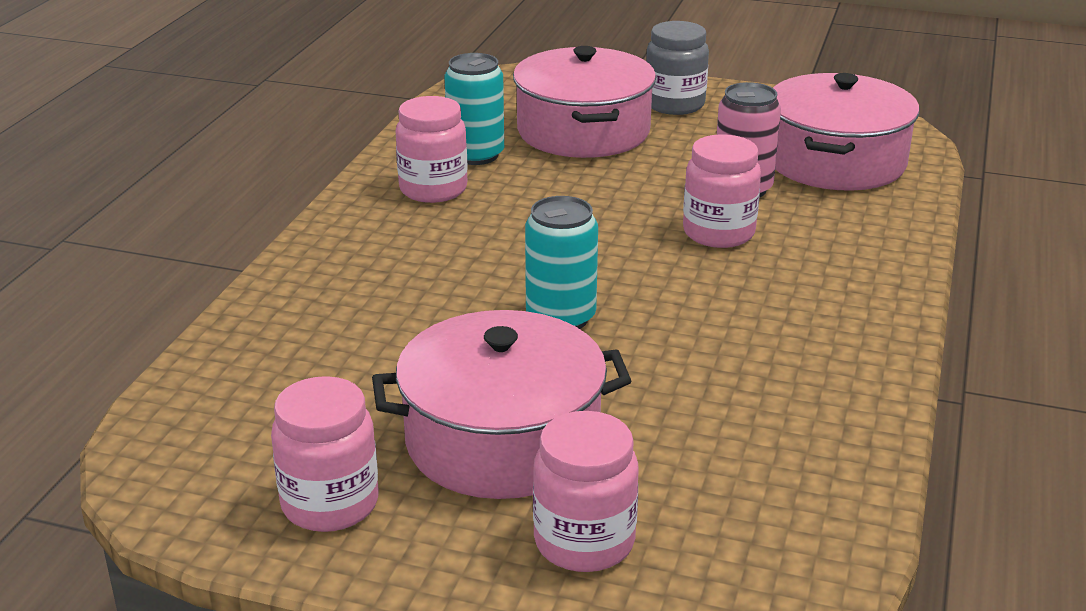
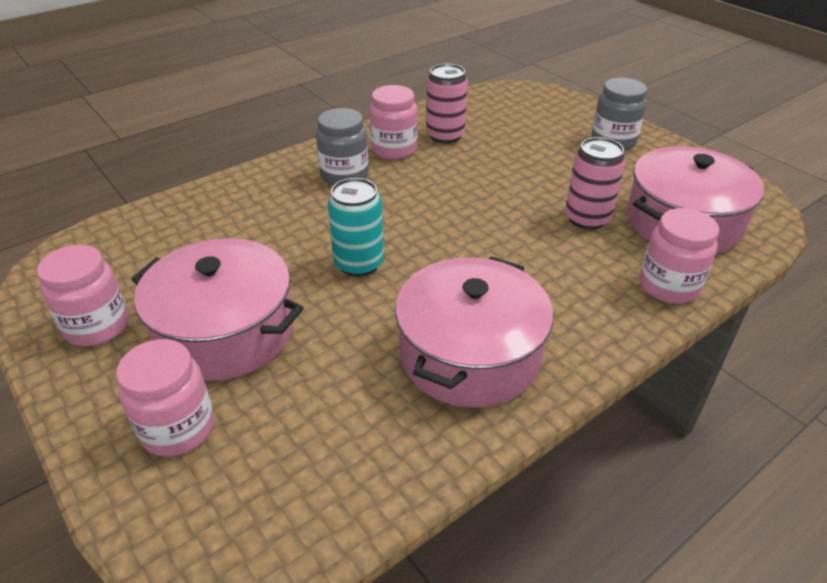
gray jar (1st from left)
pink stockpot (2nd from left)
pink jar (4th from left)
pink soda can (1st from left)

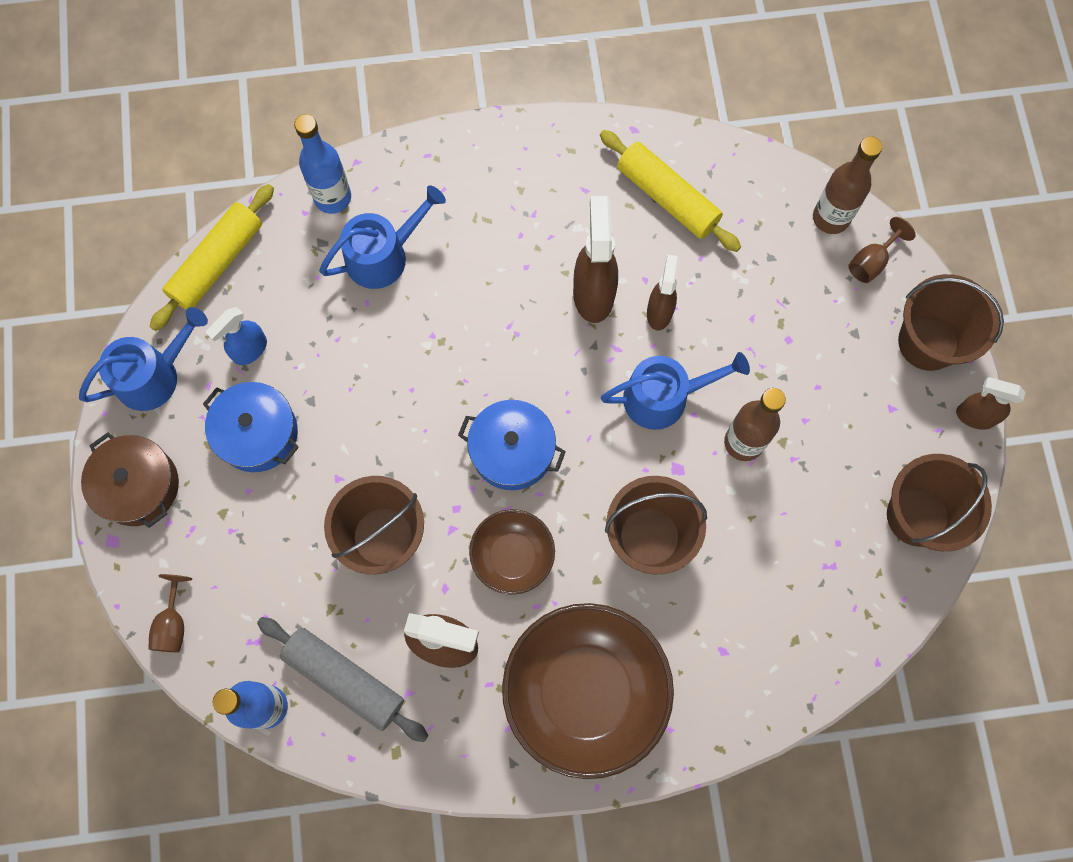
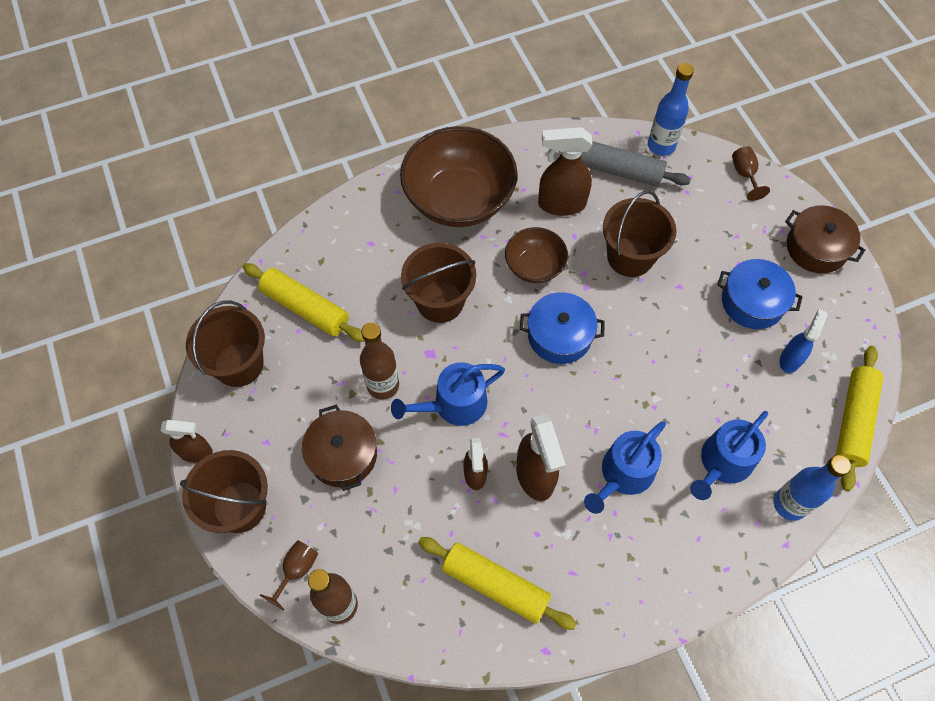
golden rolling pin (1st from left)
dark brown stockpot (1st from left)
royal blue watering pot (2nd from left)

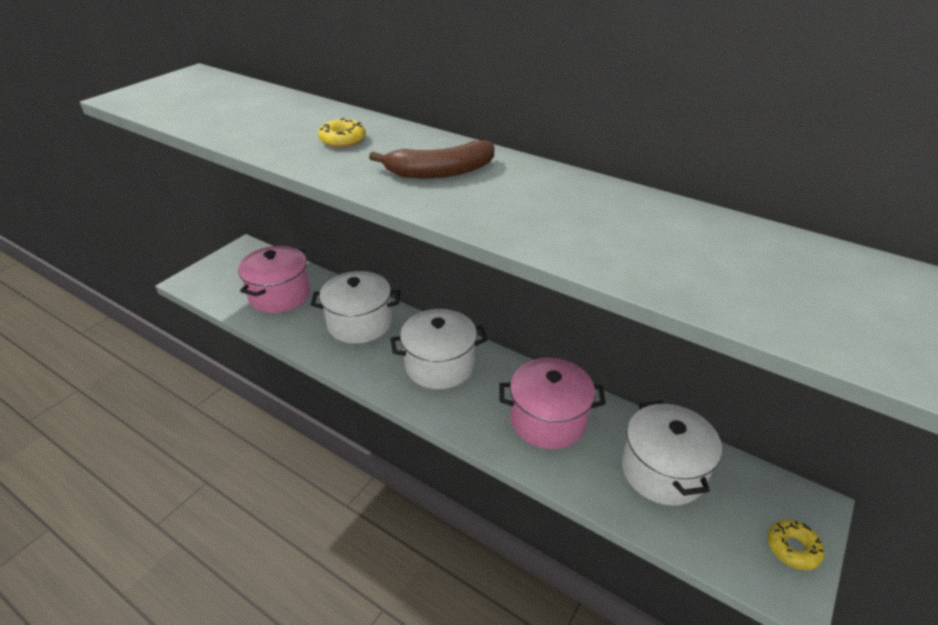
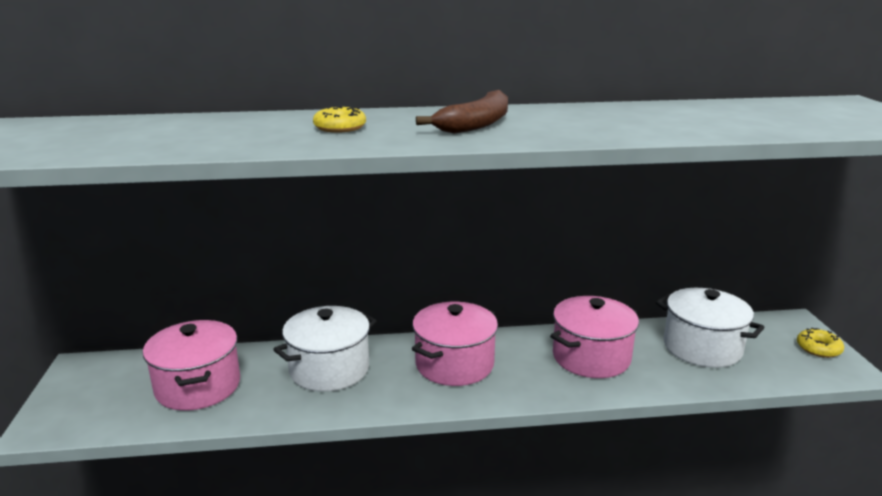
pink stockpot (2nd from left)

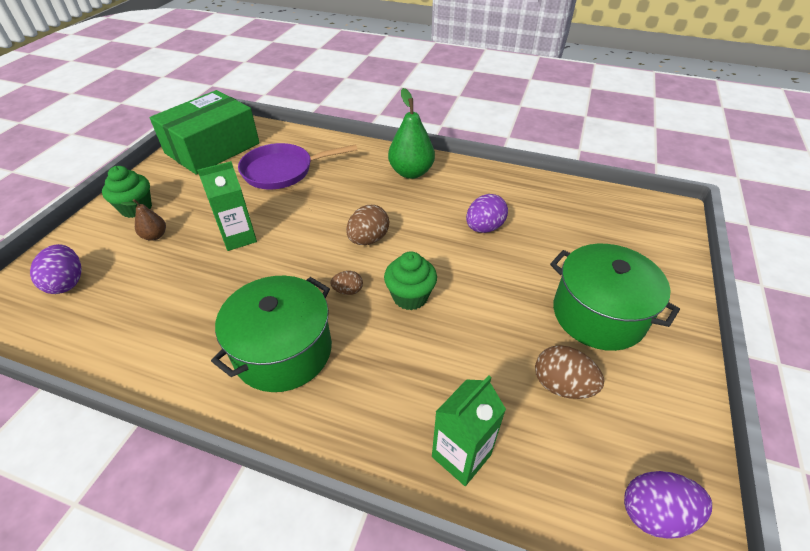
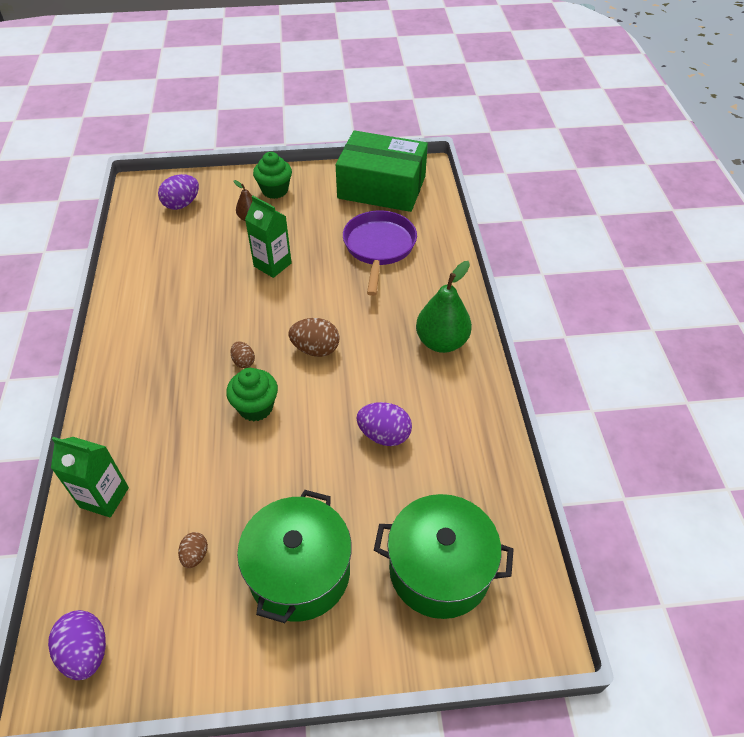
emerald stockpot (2nd from left)
violet pan
dark brown egg (1st from left)

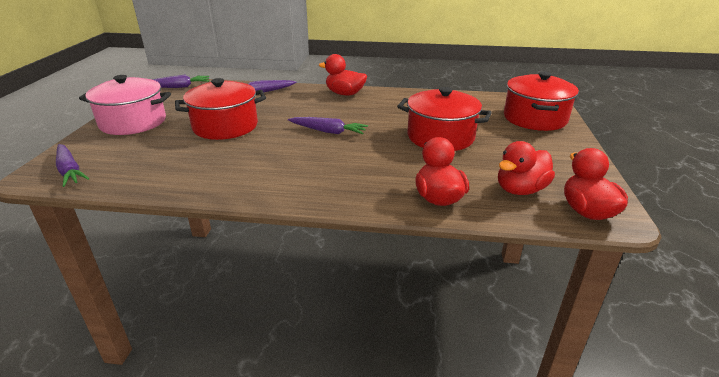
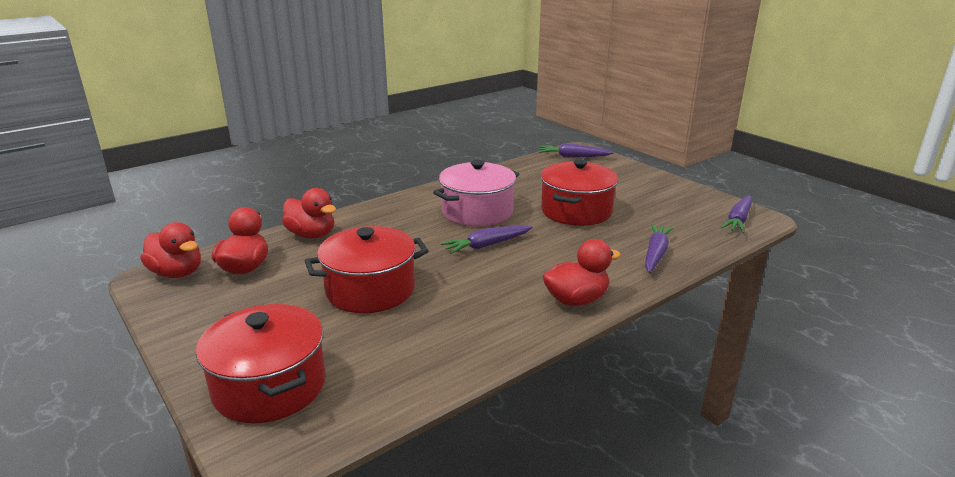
pink stockpot

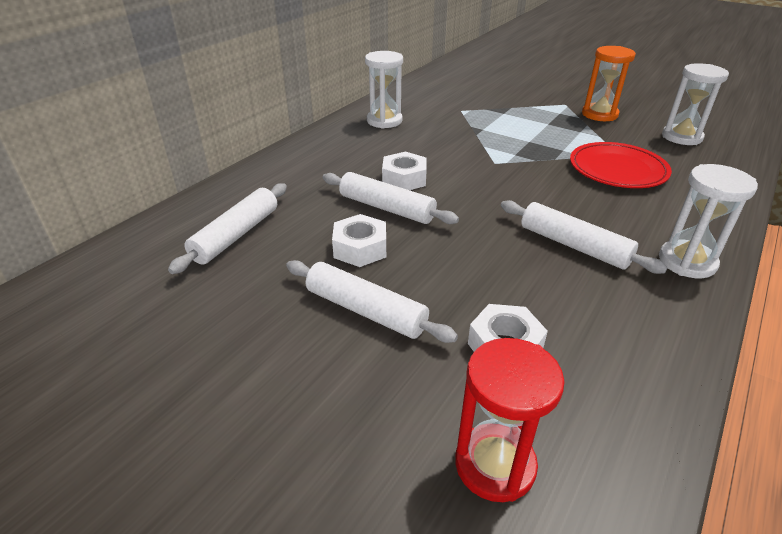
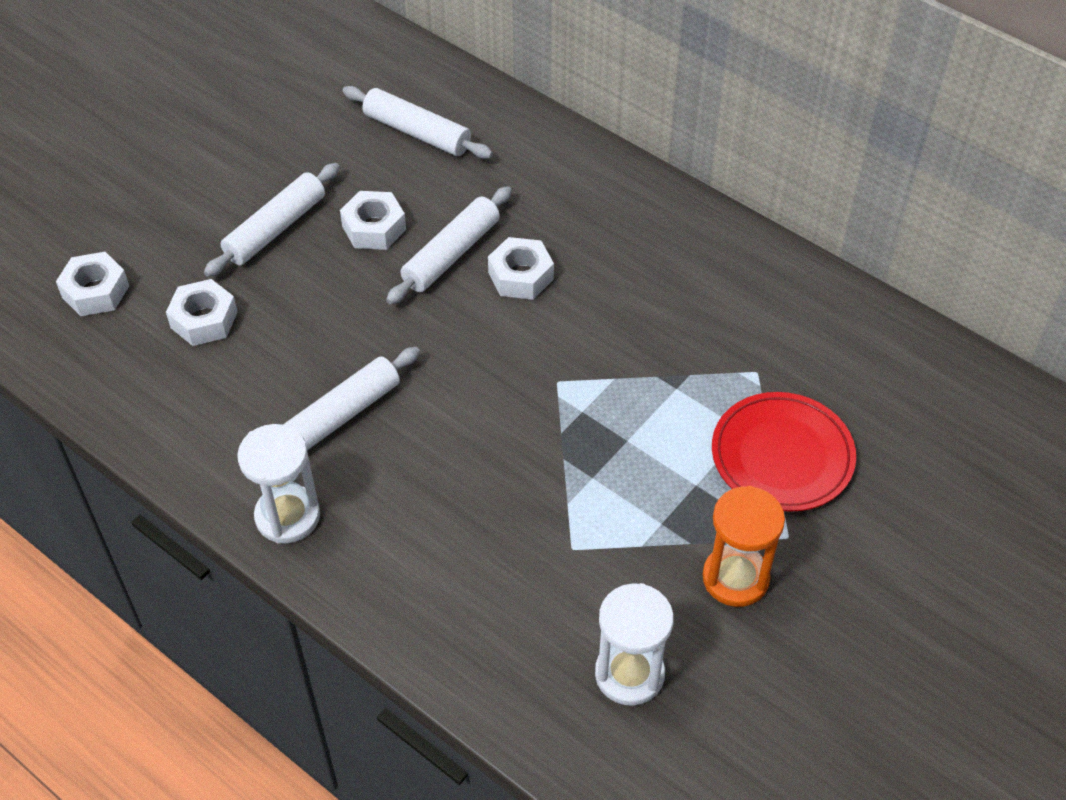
snow-white hourglass (1st from left in the first image)
scarlet dinner plate
snow-white hex nut (1st from left)

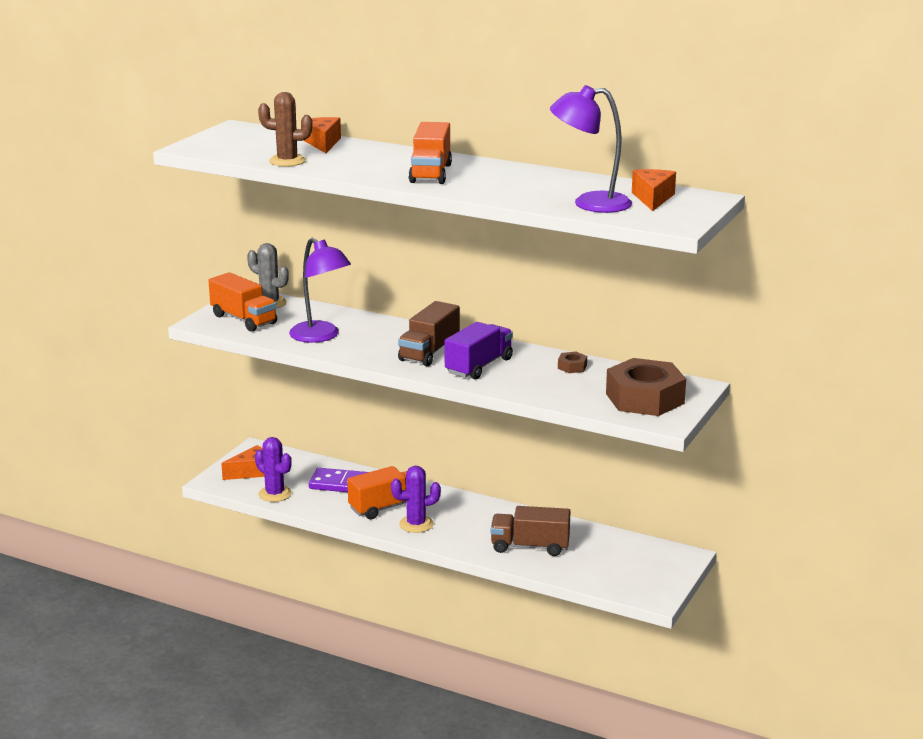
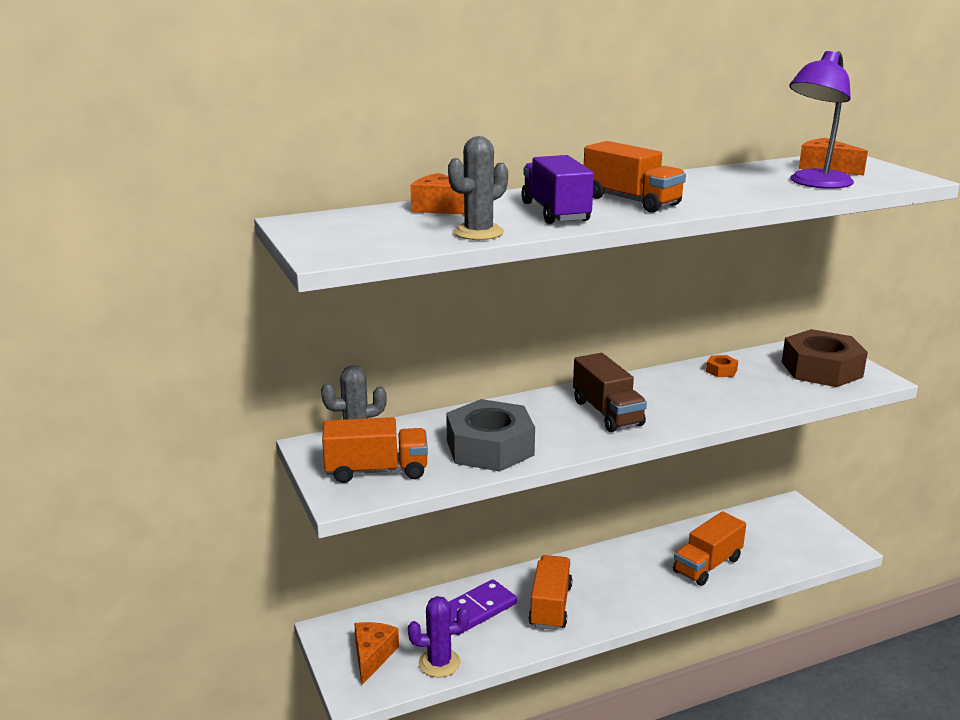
violet prickly plant (2nd from left in the first image)
violet truck
gray hex nut
gray prickly plant (2nd from left)
bright orange truck (4th from left)
bright orange hex nut

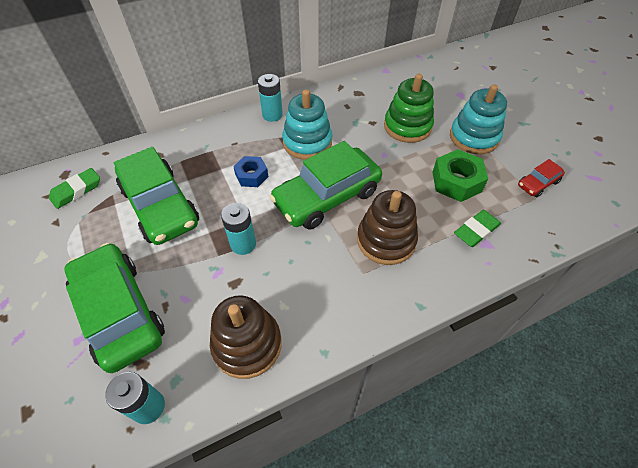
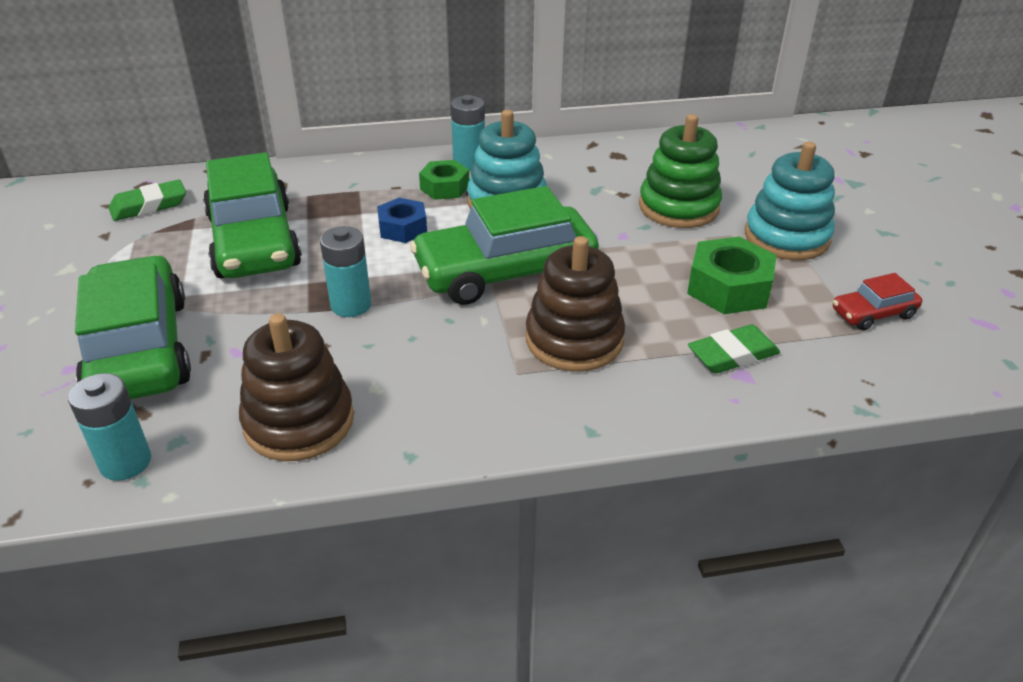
emerald hex nut (1st from left)

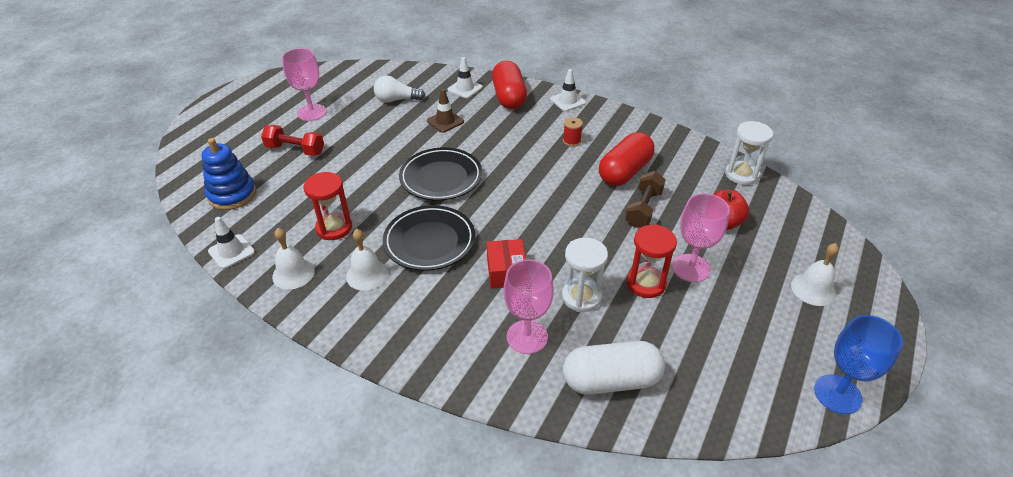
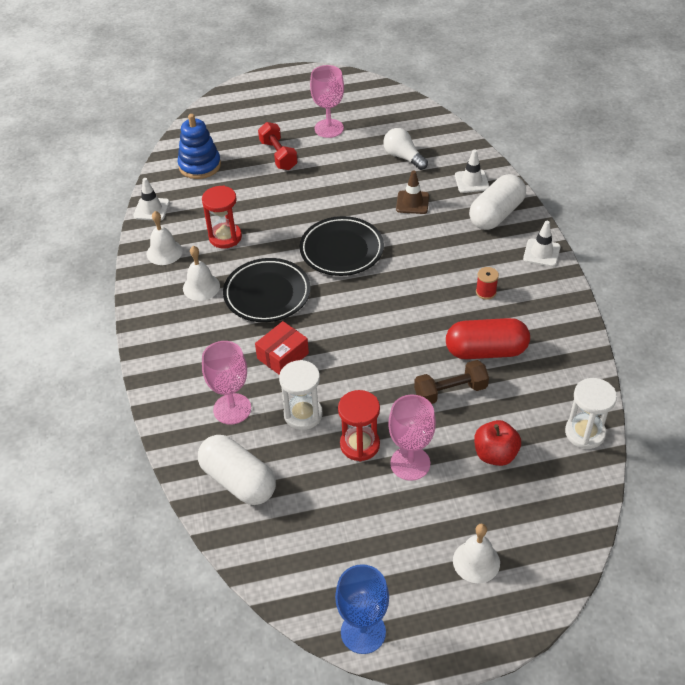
snow-white pill (2nd from left)

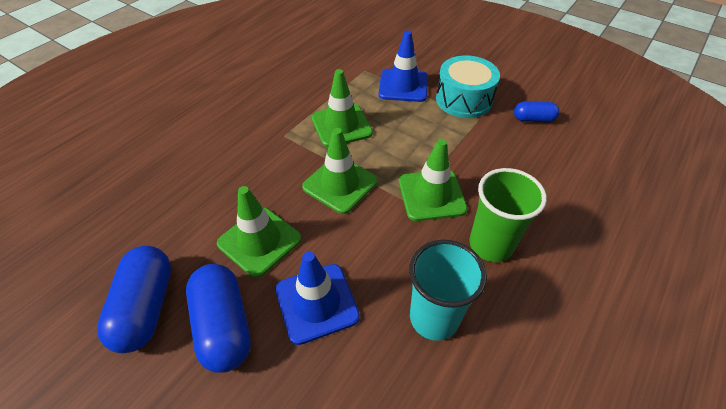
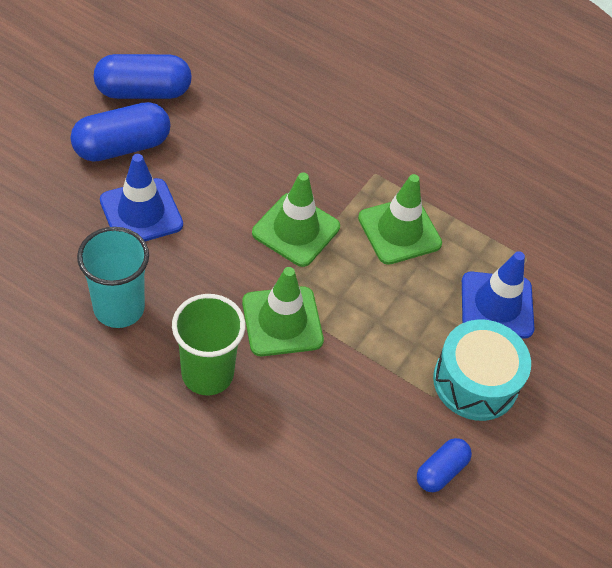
emerald traffic cone (1st from left in the first image)
royal blue pill (3rd from left)

